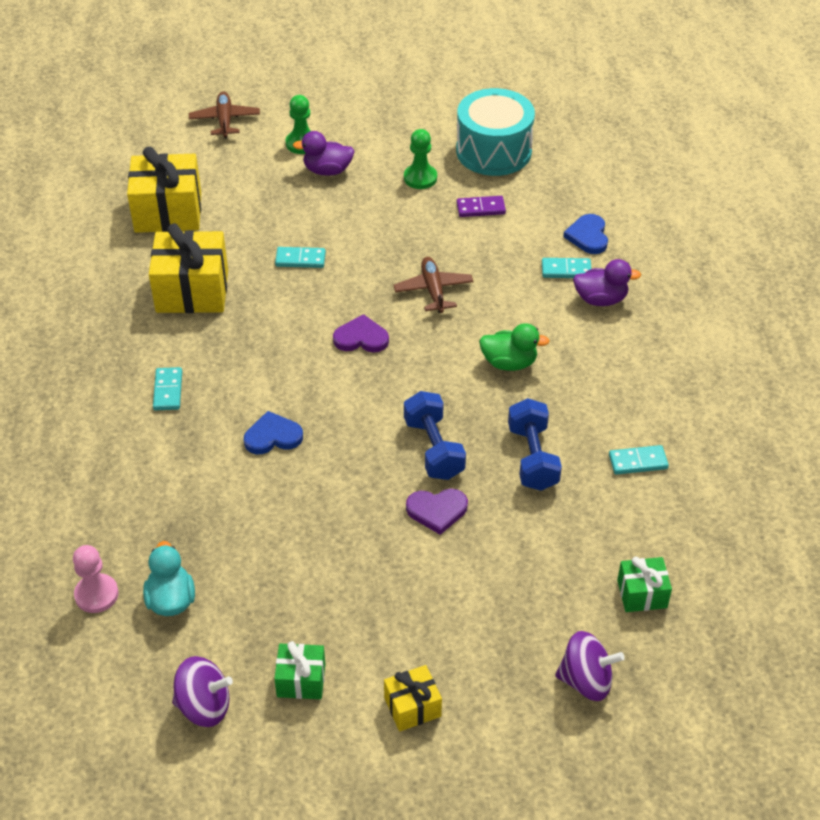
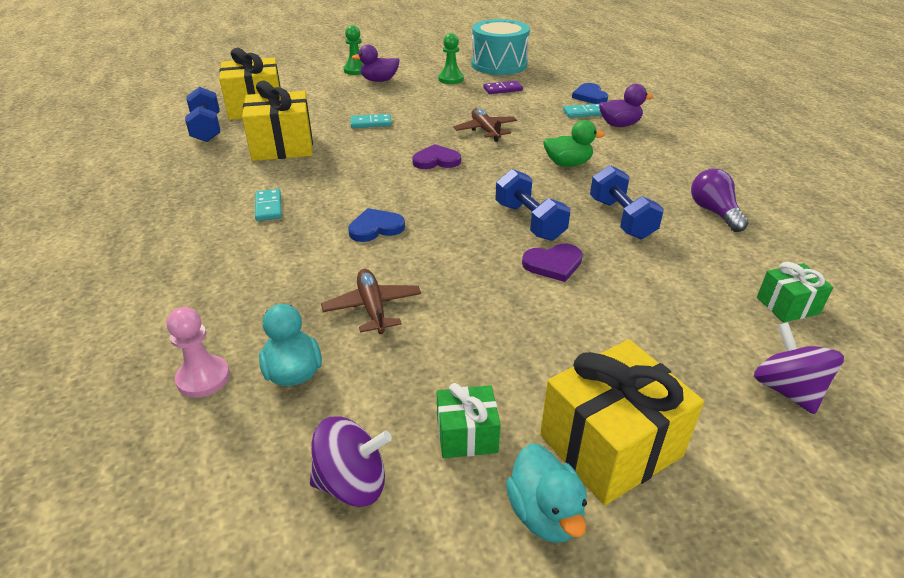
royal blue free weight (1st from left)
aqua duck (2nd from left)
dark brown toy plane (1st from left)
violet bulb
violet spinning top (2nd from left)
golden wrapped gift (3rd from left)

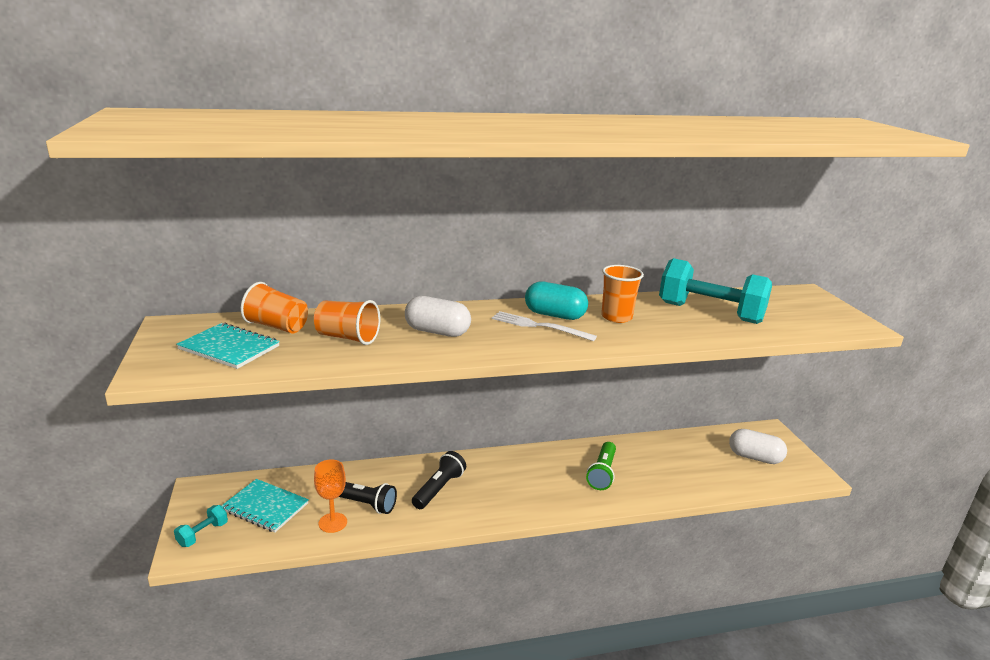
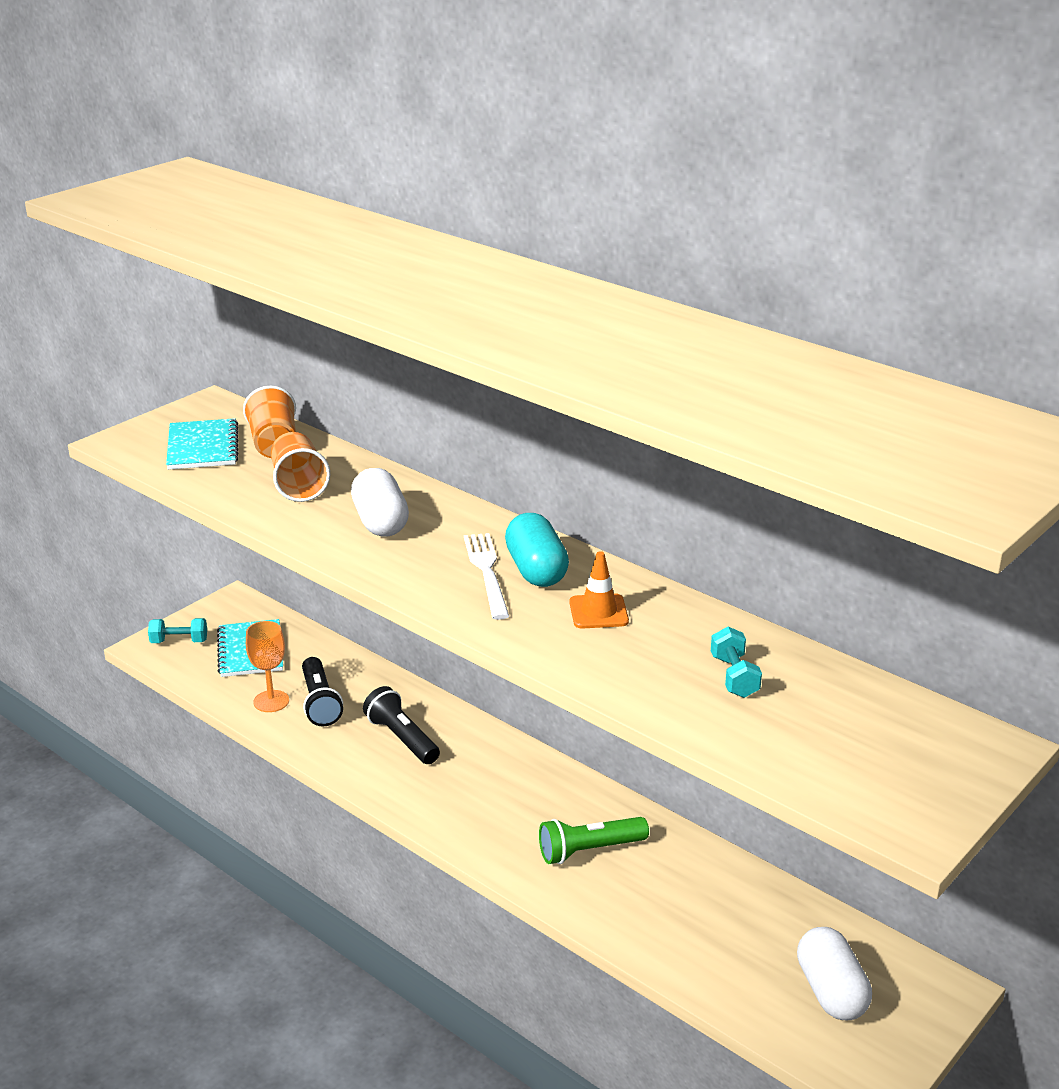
bright orange traffic cone
jet-black pocket torch (2nd from left)
aqua free weight (2nd from left)

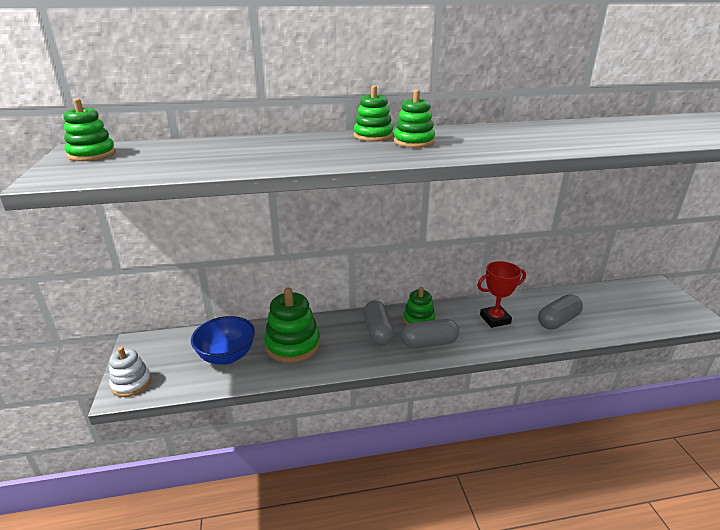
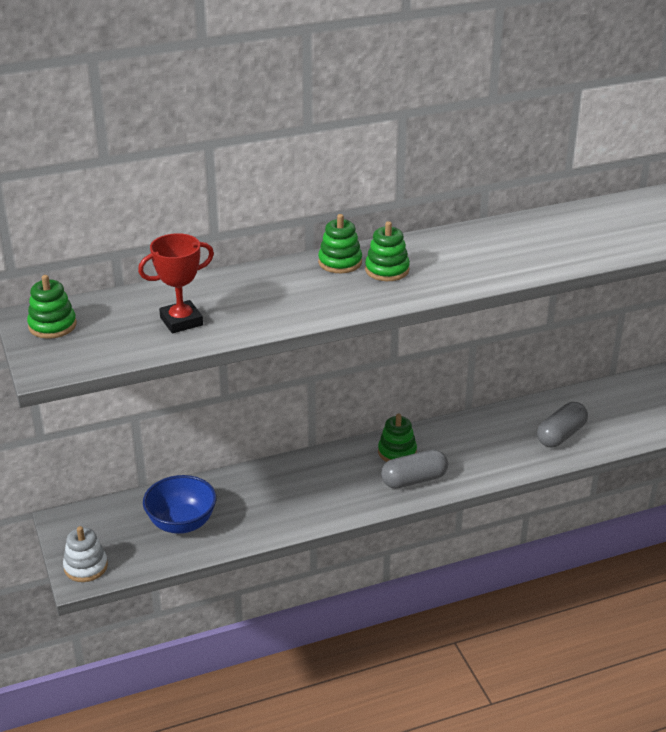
emerald stacking rings (2nd from left in the first image)
gray pill (1st from left in the first image)
scarlet award cup

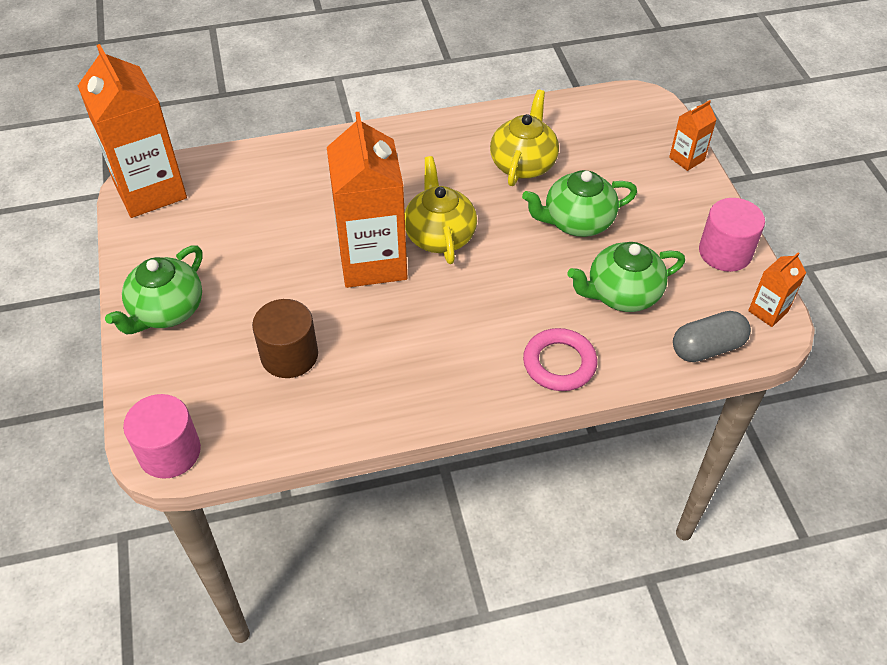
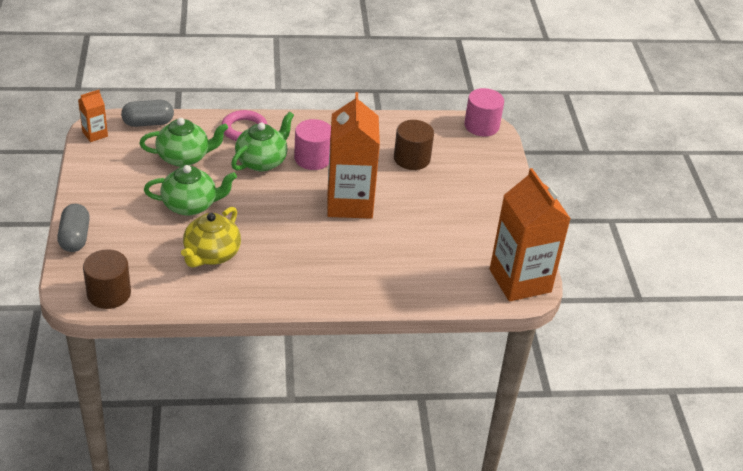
golden china teapot (1st from left in the first image)
dark brown cylinder (1st from left)
emerald china teapot (3rd from left)
pink cylinder (1st from left)
gray pill (1st from left)

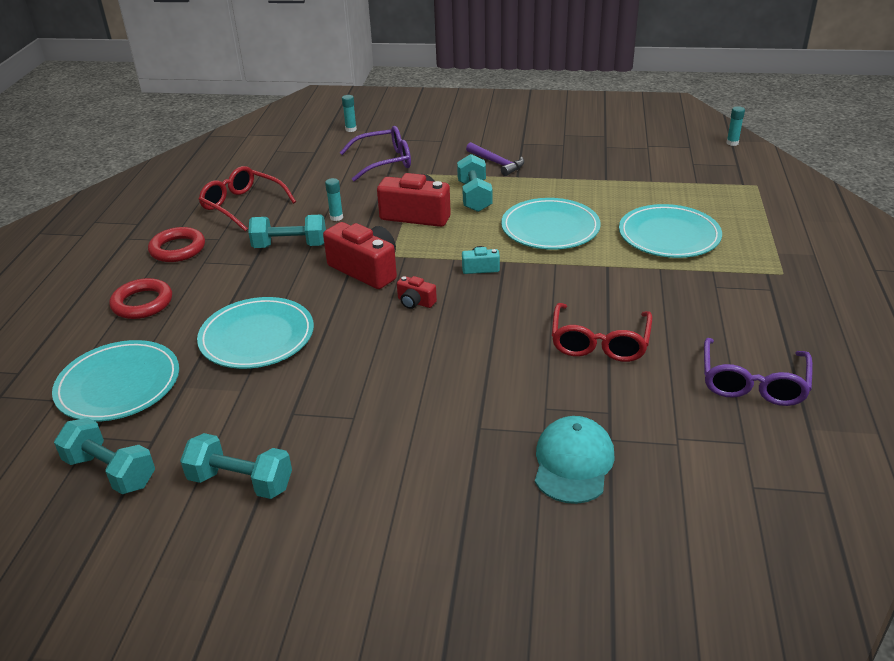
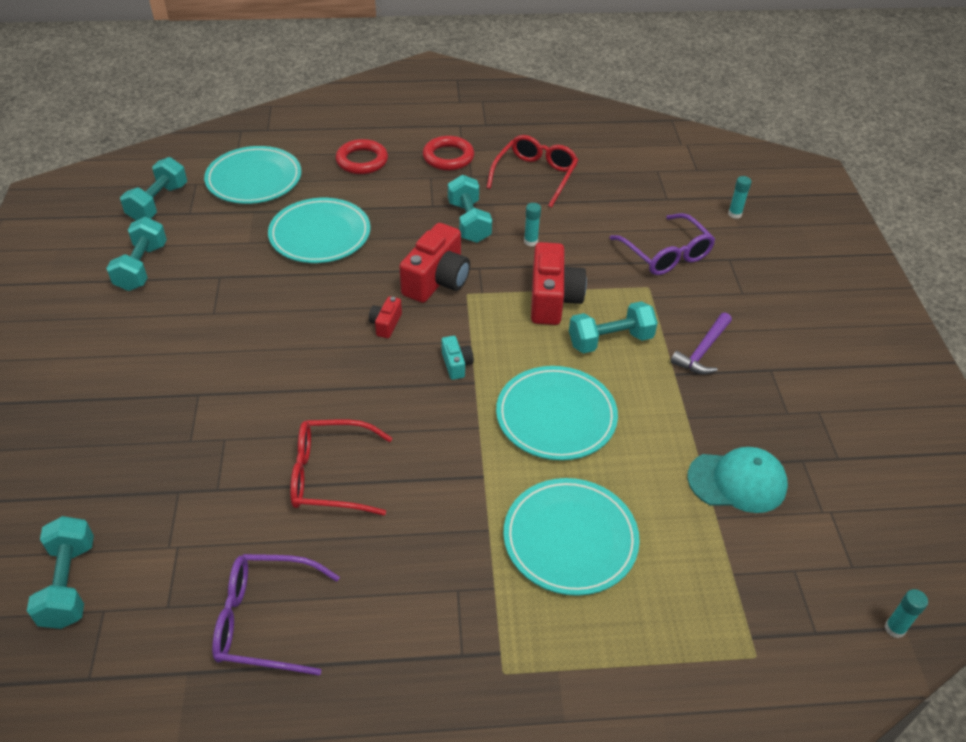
aqua free weight (1st from left)
aqua baseball cap

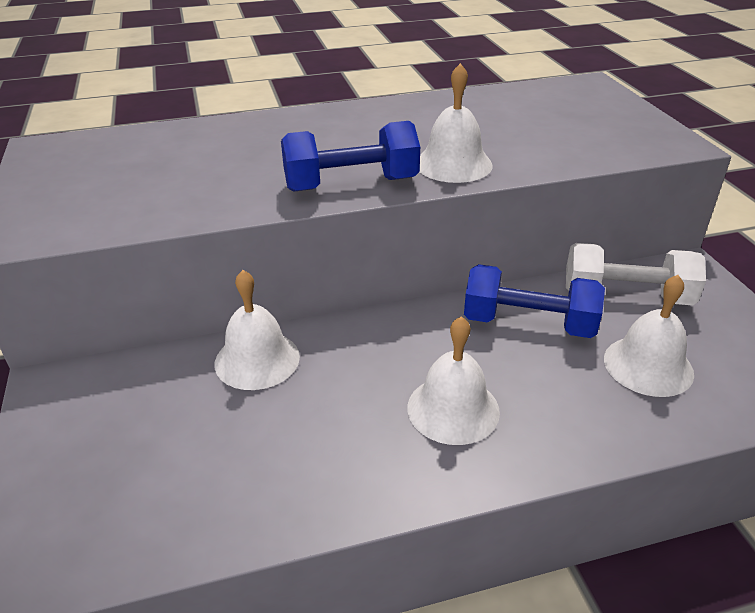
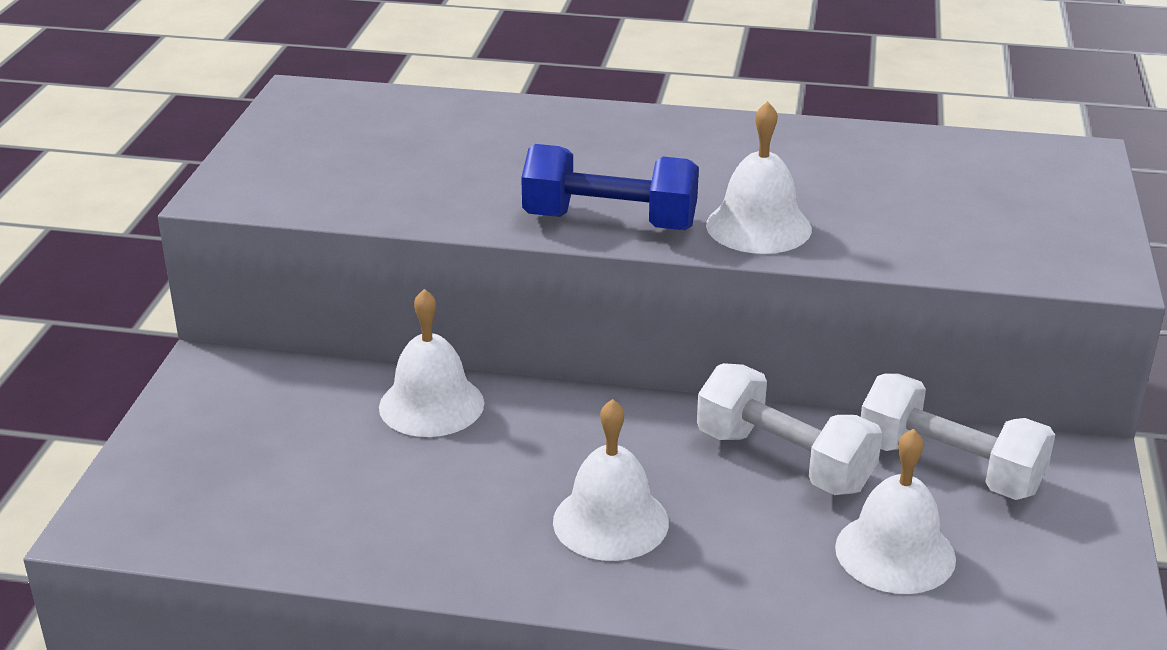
snow-white free weight (1st from left)

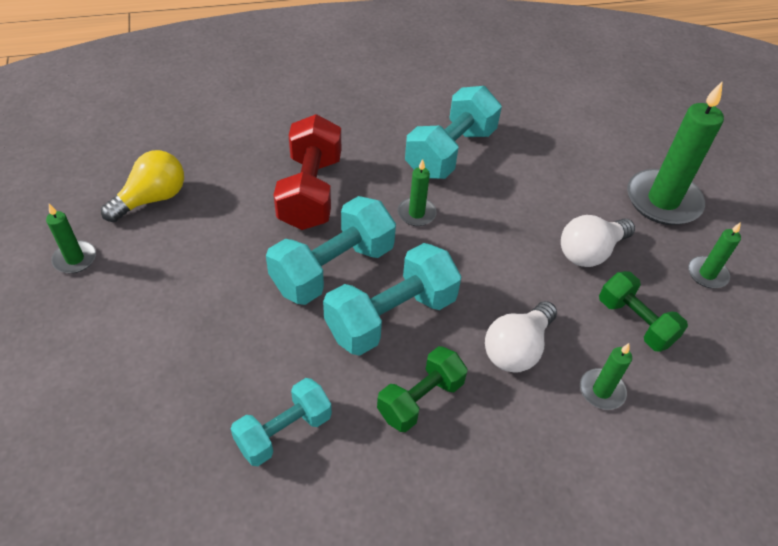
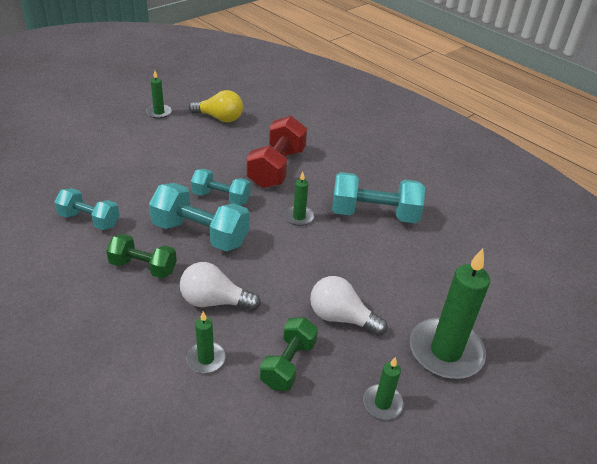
scarlet free weight
aqua free weight (3rd from left)

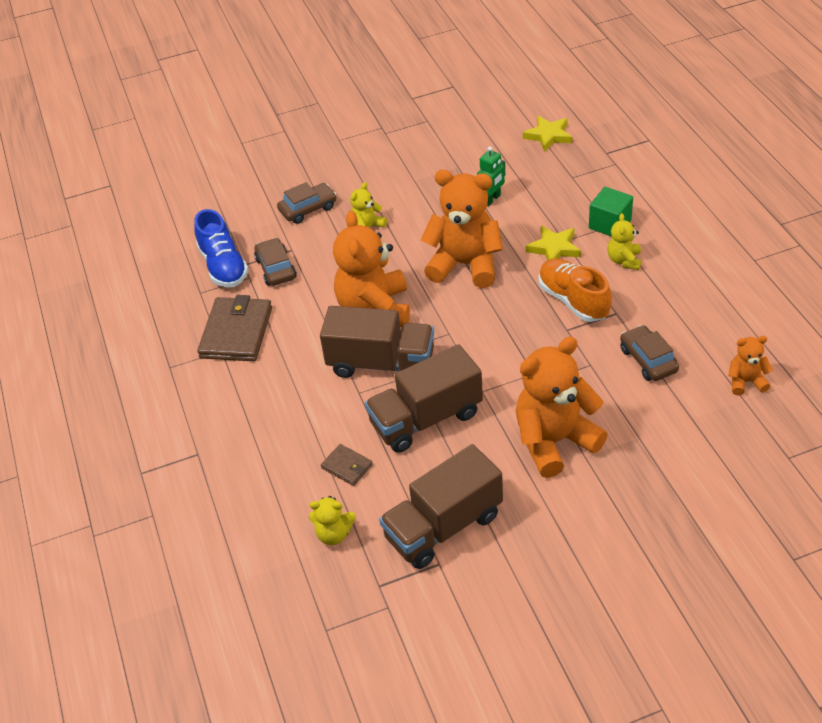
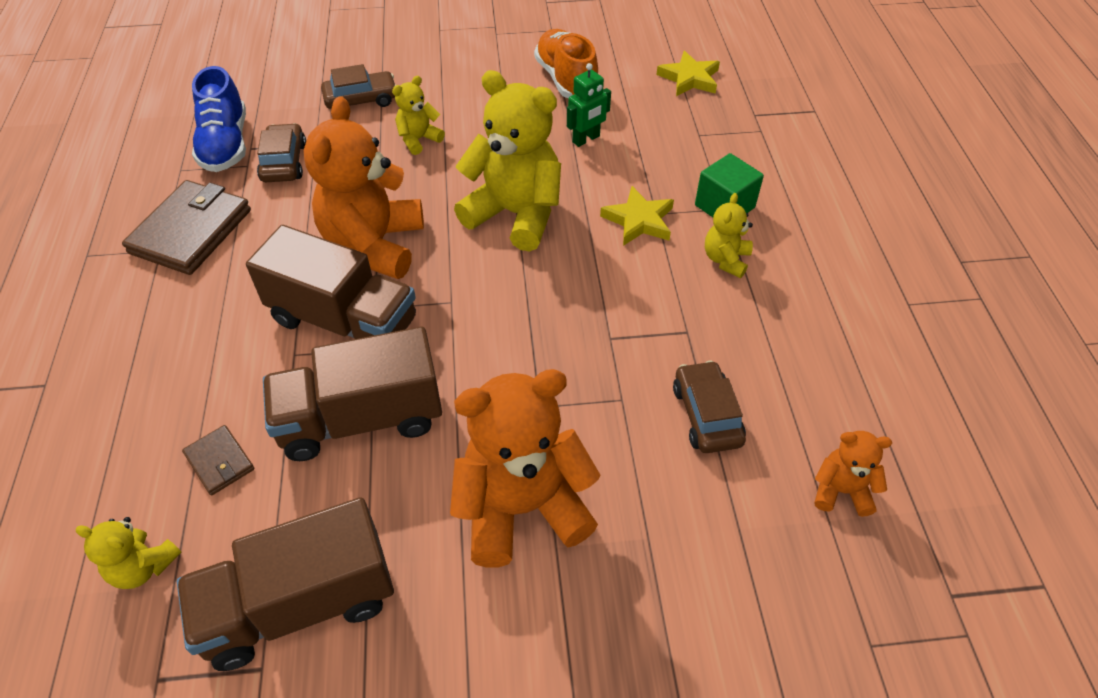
bright orange sneaker
golden teddy bear (3rd from left)

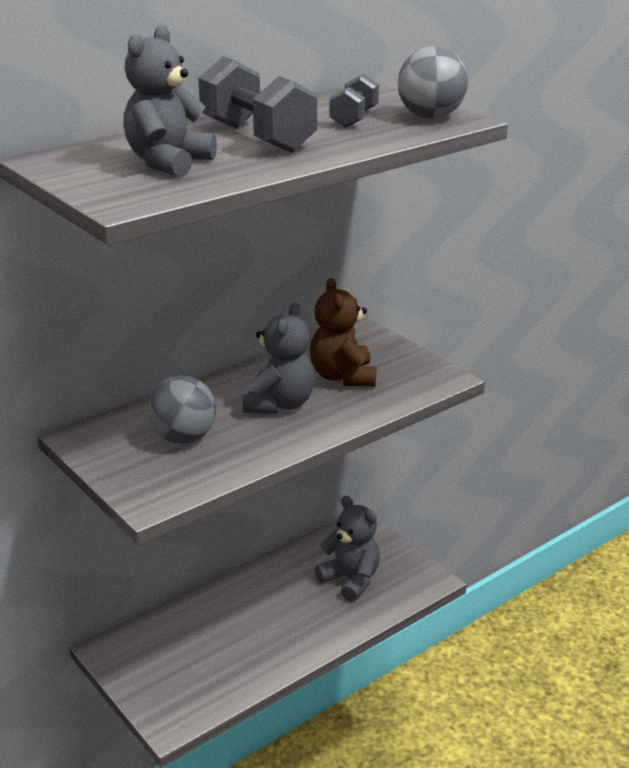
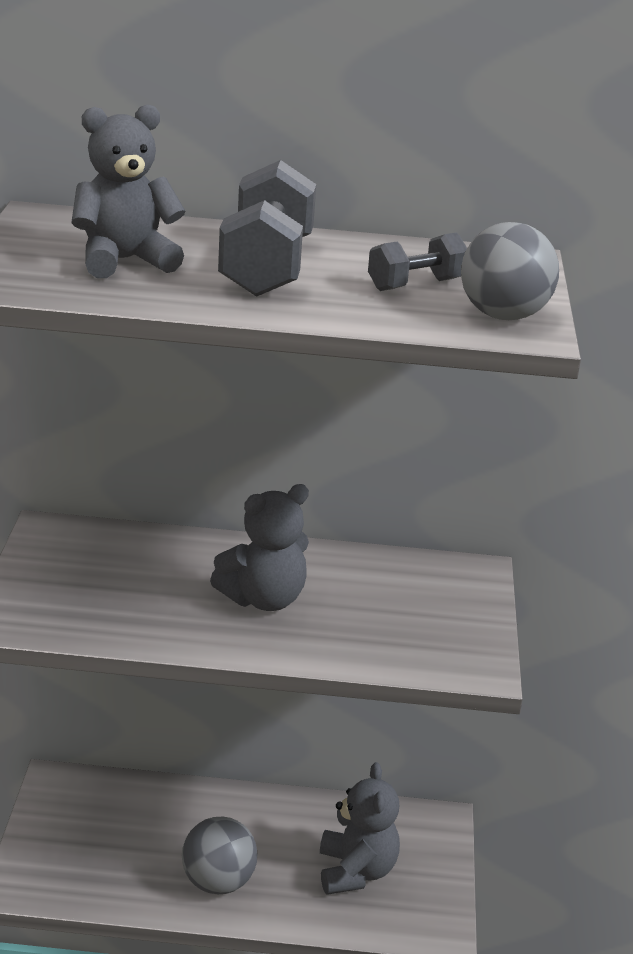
dark brown teddy bear
gray ball (1st from left)

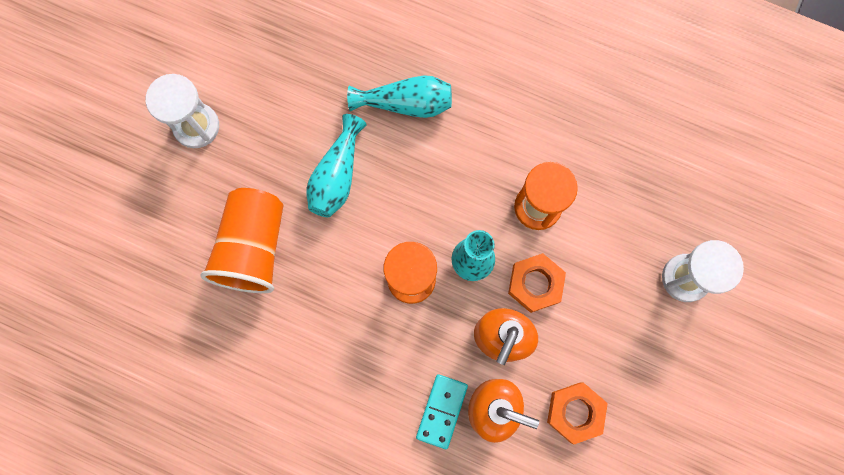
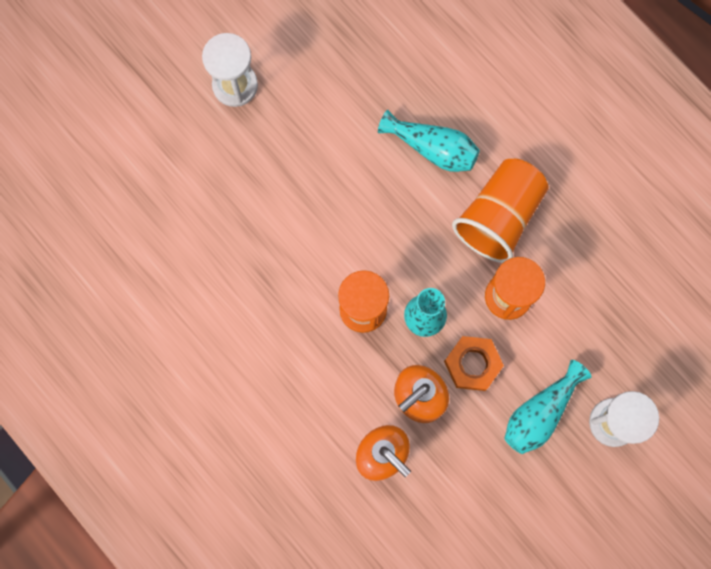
aqua domino piece
bright orange hex nut (2nd from left in the first image)
bright orange tumbler
aqua flower vase (3rd from left)

